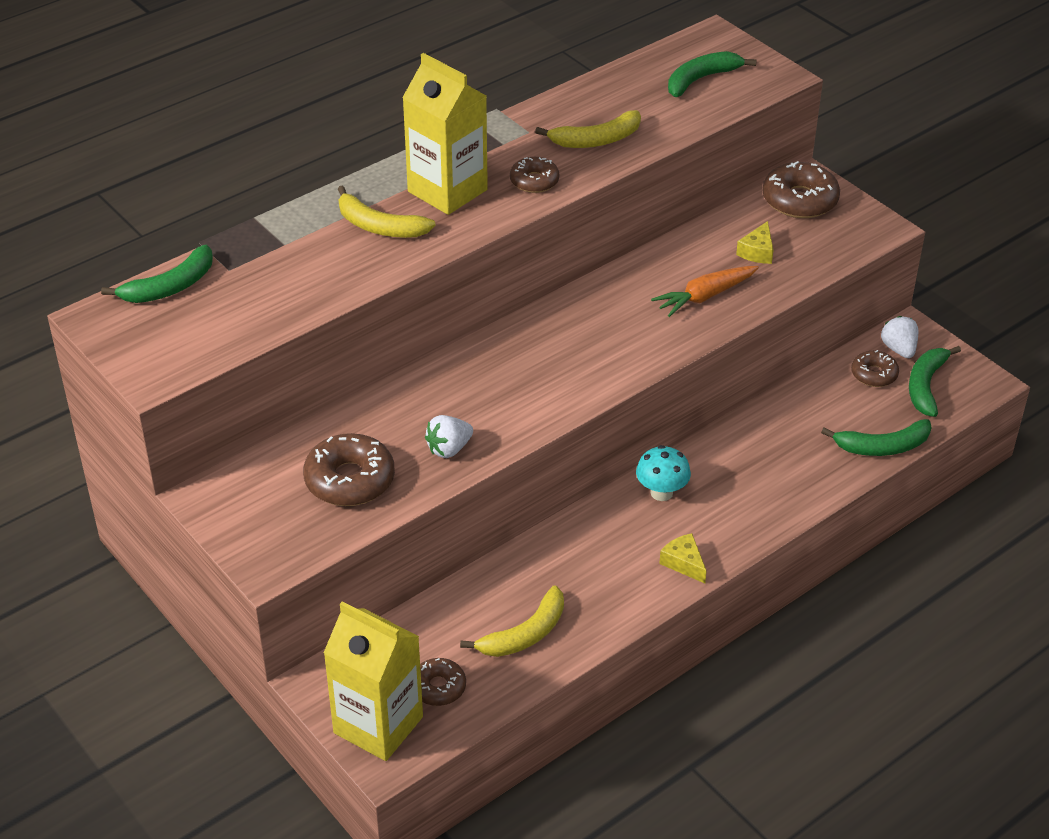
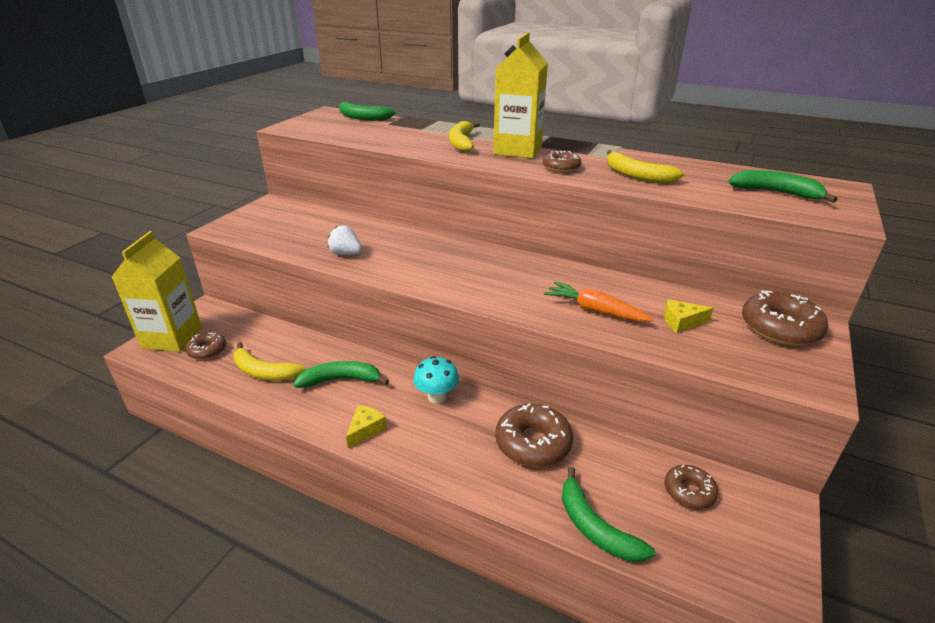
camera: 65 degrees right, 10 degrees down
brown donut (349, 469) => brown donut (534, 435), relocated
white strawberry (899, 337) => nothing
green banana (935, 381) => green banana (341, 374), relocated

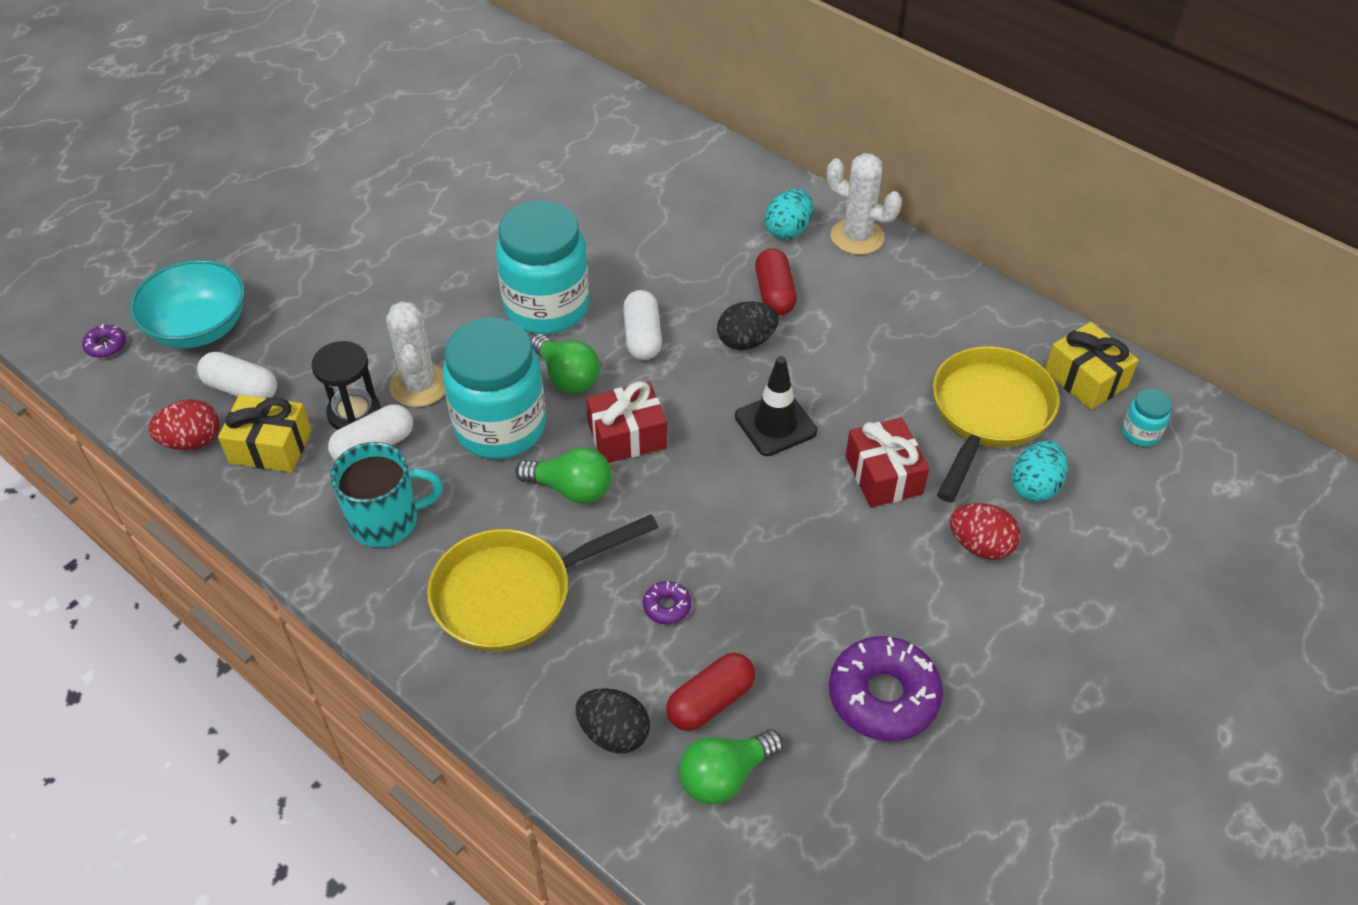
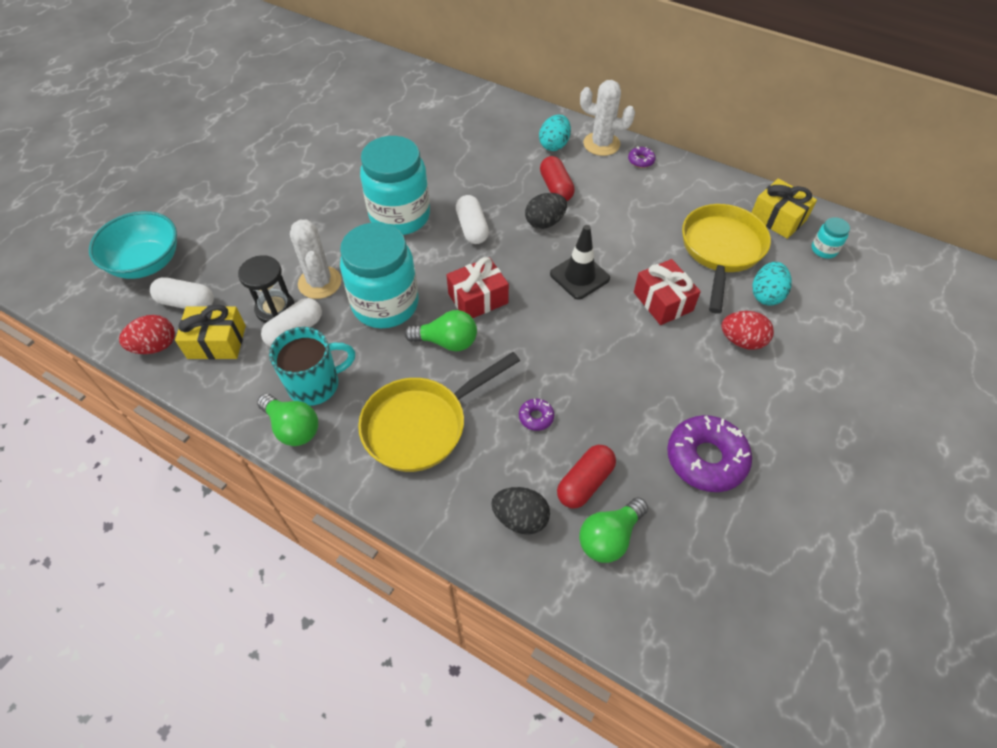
camera: 10 degrees left, 5 degrees up
purple donut (104, 341) => purple donut (642, 157), relocated
green light bulb (565, 363) => green light bulb (287, 420), relocated

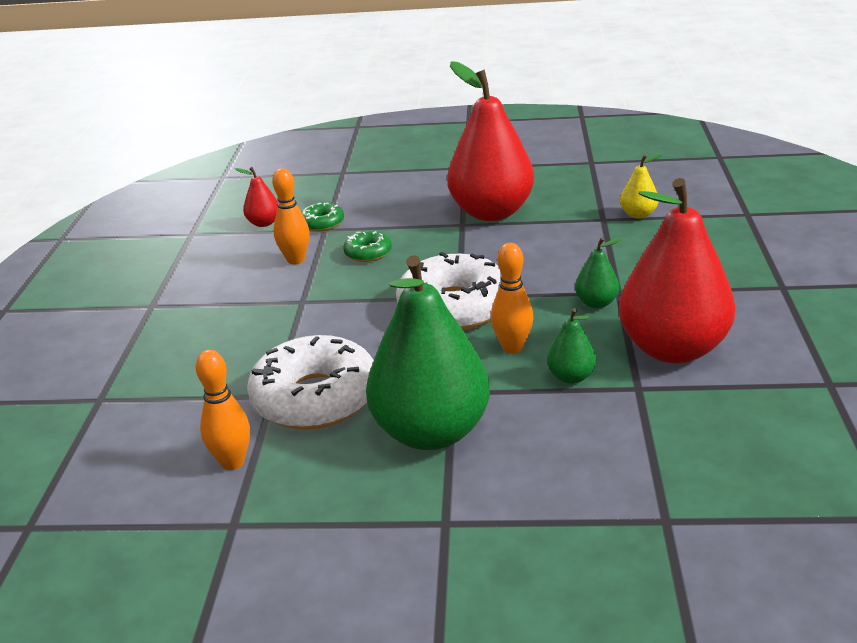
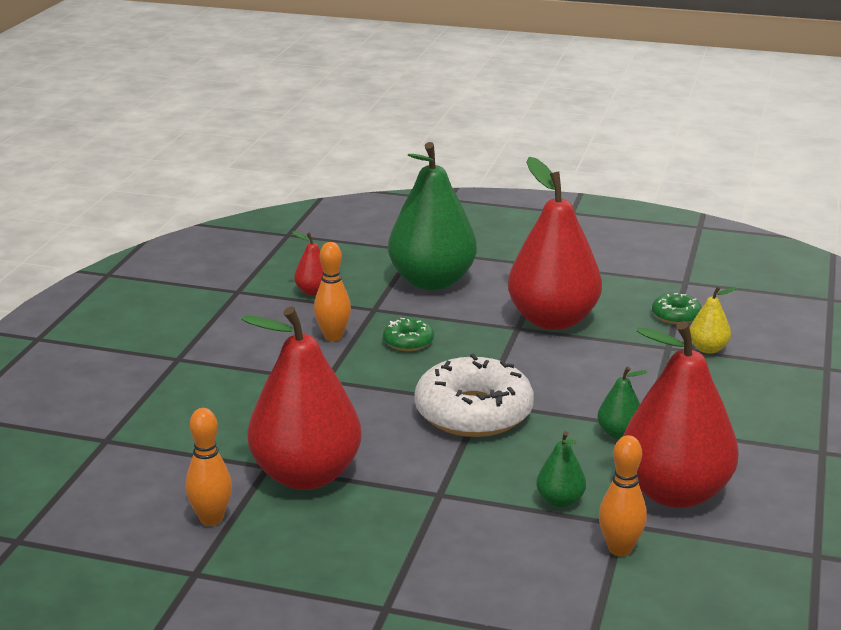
camera: 10 degrees right, 5 degrees down
white donut (310, 382) => red pear (301, 398)
green donut (322, 217) => green donut (677, 308), relocated
green pear (428, 352) => green pear (432, 216), relocated
orange bowling pin (512, 298) => orange bowling pin (623, 495), relocated

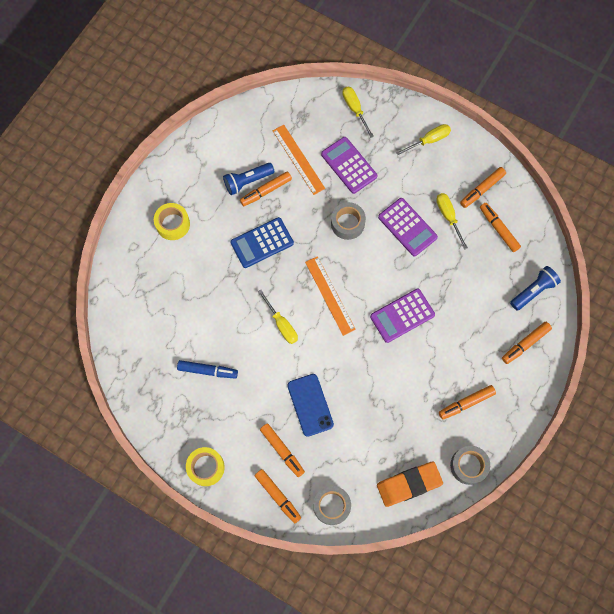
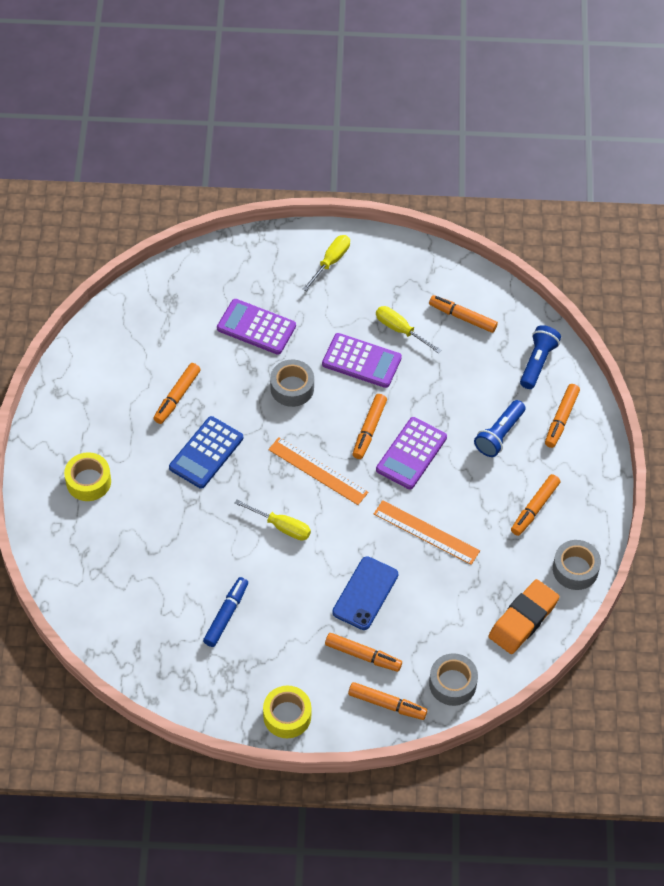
camera: 30 degrees left, 15 degrees down
blue marker (207, 369) => blue marker (225, 612), 45 degrees counterclockwise
blue flashlight (248, 179) => blue flashlight (499, 428), relocated
orange ruler (299, 160) => orange ruler (427, 532), relocated
blue phone (310, 405) => blue phone (365, 593), 75 degrees clockwise
yellow screwdriver (358, 112) => nothing
orange marker (483, 187) => orange marker (370, 426), relocated

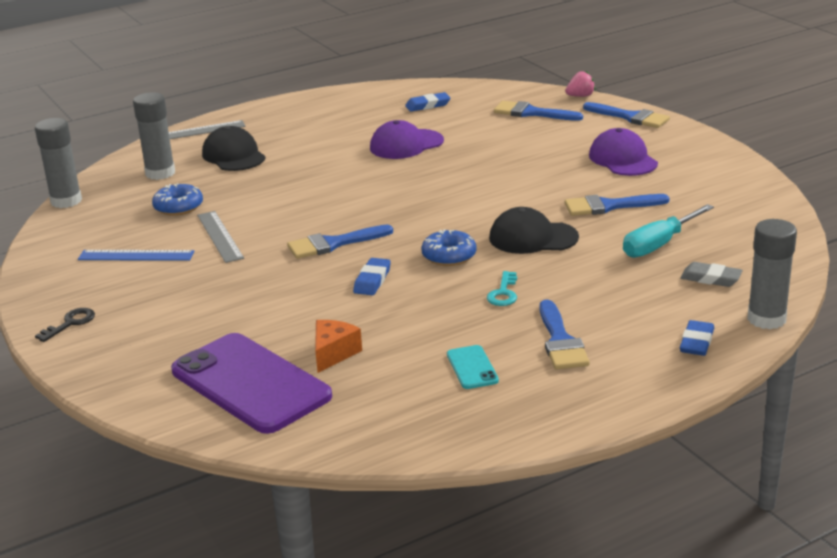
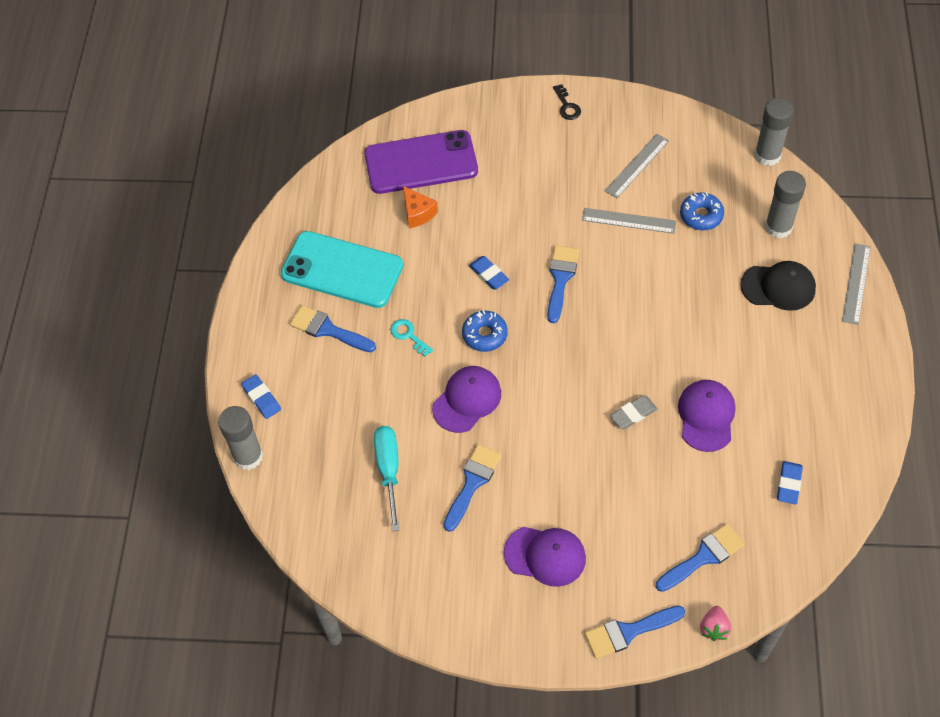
camera: 125 degrees right, 30 degrees up
blue ruler (136, 255) => grey ruler (637, 166)
turquoise phone (473, 367) => turquoise phone (341, 269), x2.38
black cap (534, 230) => purple cap (466, 399)
grey eraser (711, 274) => grey eraser (633, 412), relocated

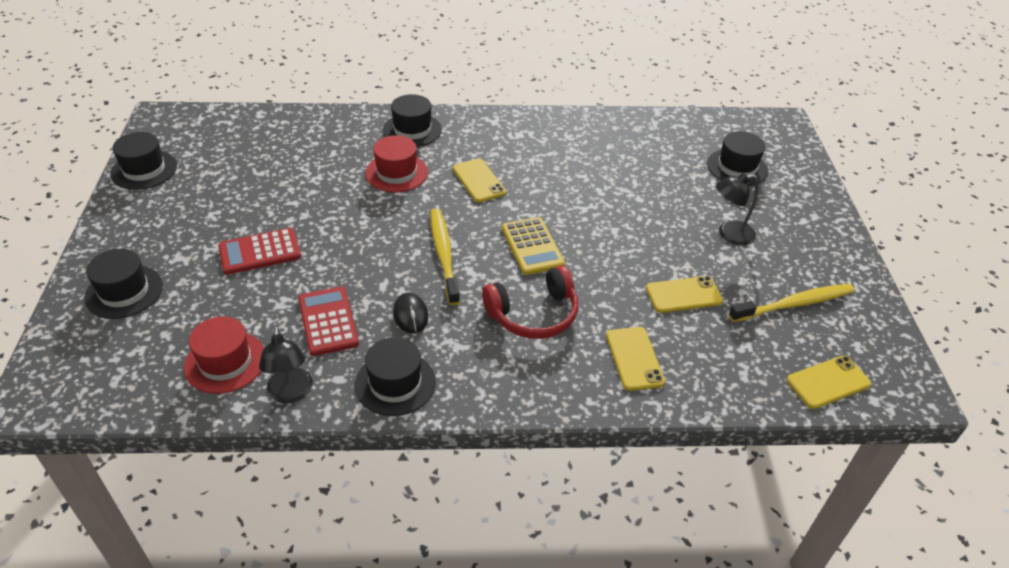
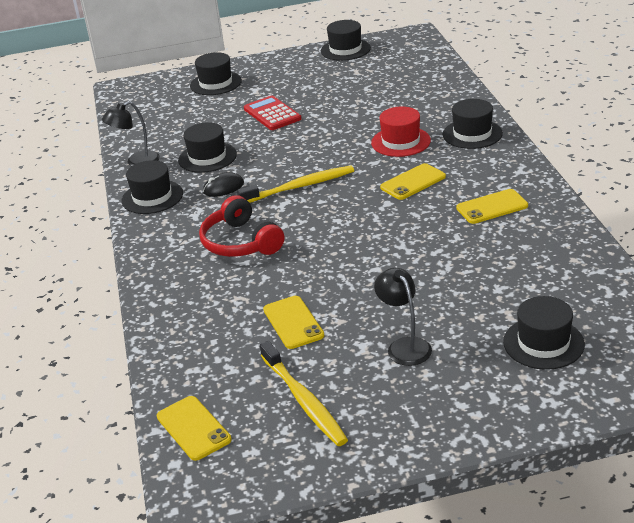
camera: 85 degrees right, 10 degrees down
red hat (224, 355) => nothing
red calculator (328, 321) => black hat (207, 147)
yellow calculator (533, 246) => nothing
yellow phone (635, 359) => yellow phone (492, 206), relocated

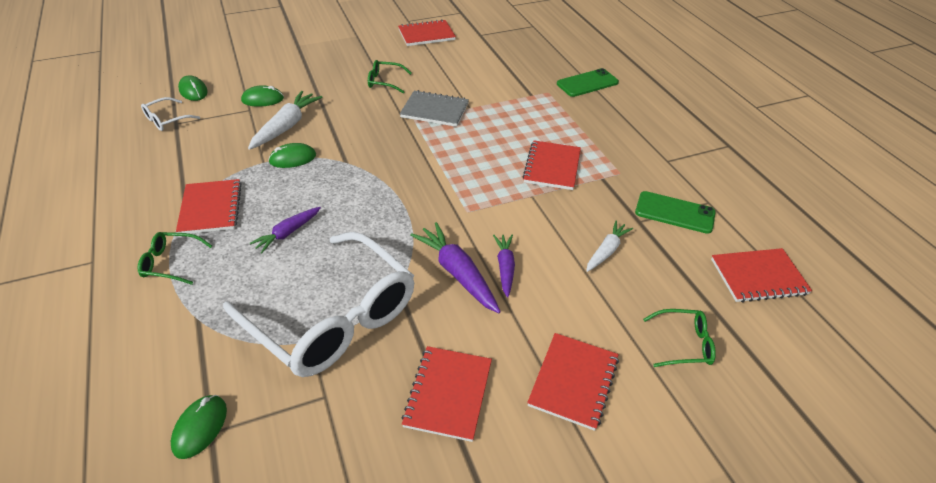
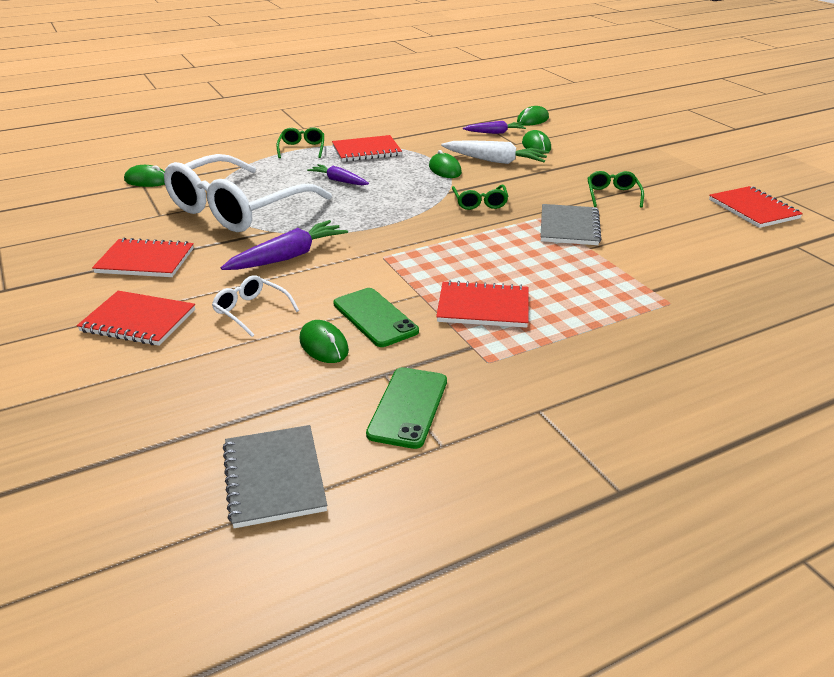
camera: 85 degrees right, 10 degrees down
white glasses (170, 114) => white glasses (255, 306), relocated
purple carrot (504, 266) => purple carrot (494, 127), relocated
green phone (588, 82) => green phone (376, 317), relocated
white carrot (609, 246) => green mouse (324, 341)
green glasses (679, 338) => green glasses (480, 197), relocated
red notebook (761, 275) => grey notebook (275, 476)

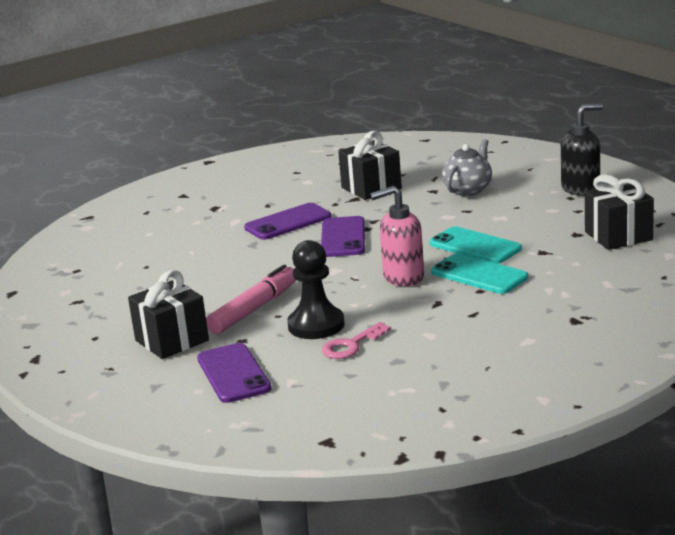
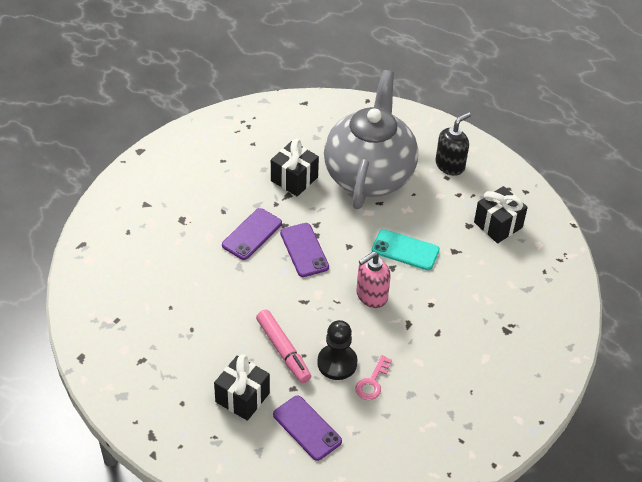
camera: 25 degrees left, 25 degrees up
pink marker (251, 299) => pink marker (283, 346), 135 degrees clockwise
turquoise phone (479, 273) => nothing
grey teapot (467, 167) => grey teapot (371, 139), x2.48

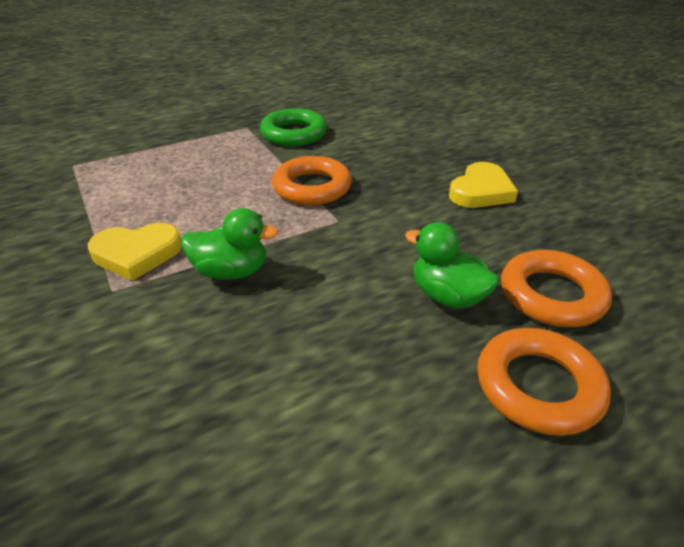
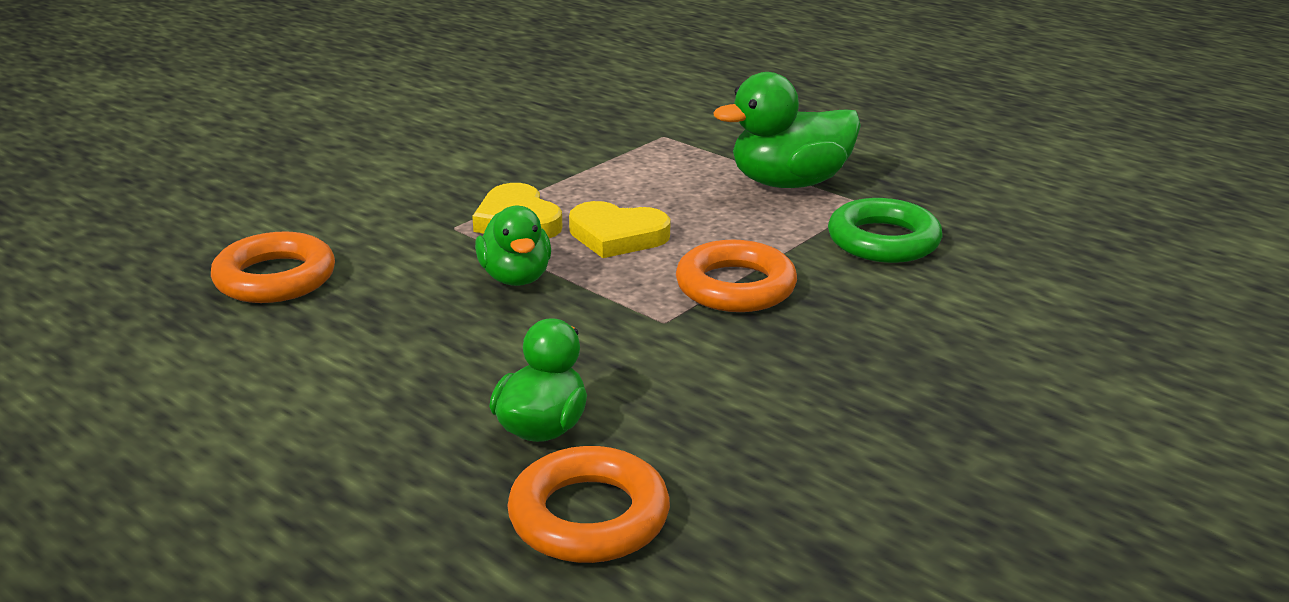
camera: 70 degrees right, 10 degrees down
yellow heart (483, 185) => yellow heart (620, 229), relocated
orange ring (544, 382) => orange ring (273, 267), relocated
nothing => green duck (787, 130)

